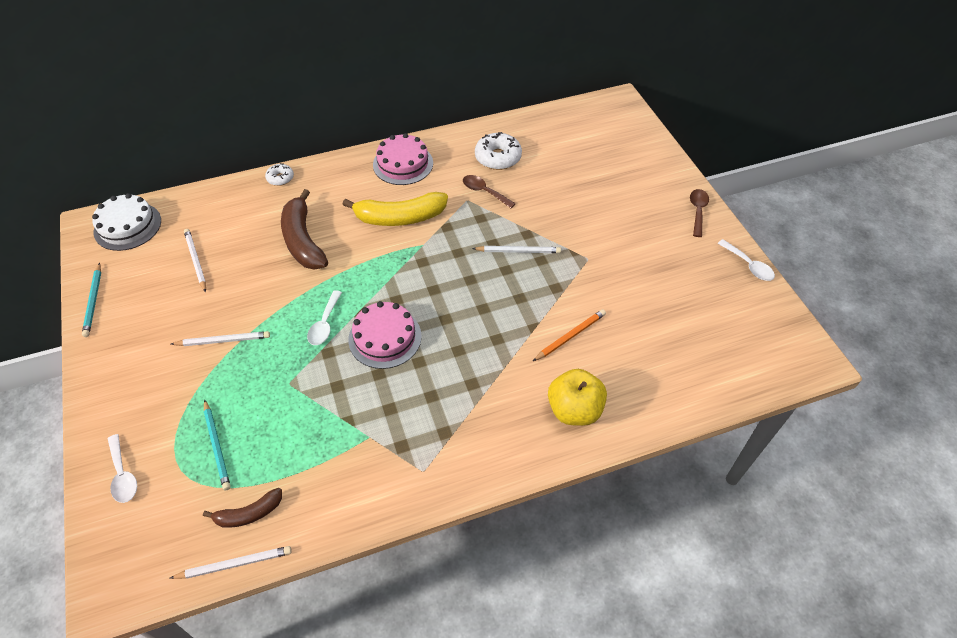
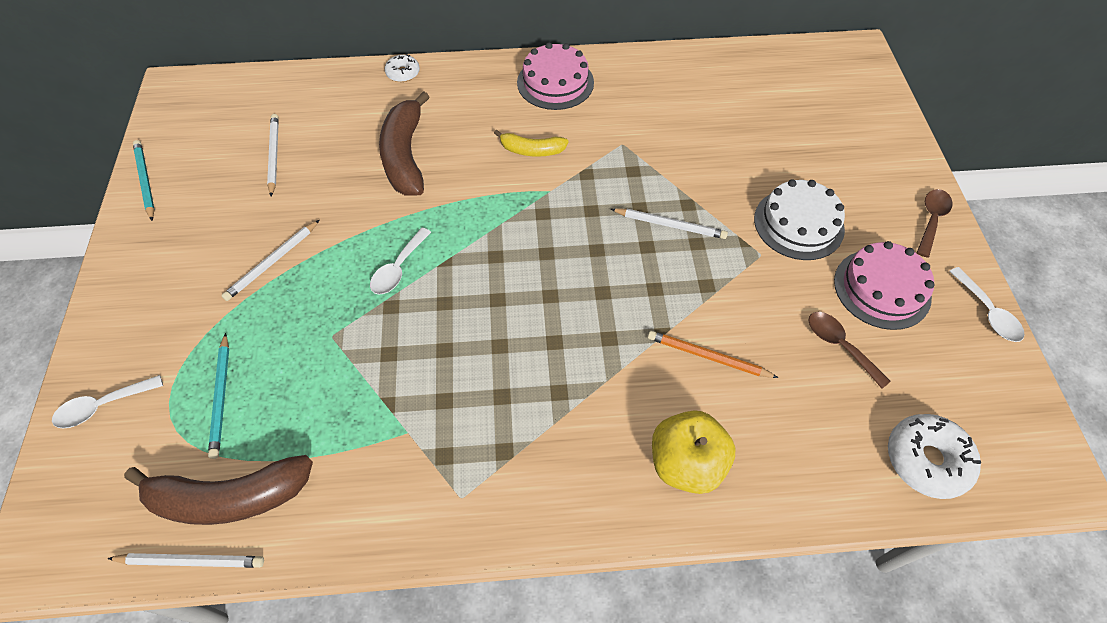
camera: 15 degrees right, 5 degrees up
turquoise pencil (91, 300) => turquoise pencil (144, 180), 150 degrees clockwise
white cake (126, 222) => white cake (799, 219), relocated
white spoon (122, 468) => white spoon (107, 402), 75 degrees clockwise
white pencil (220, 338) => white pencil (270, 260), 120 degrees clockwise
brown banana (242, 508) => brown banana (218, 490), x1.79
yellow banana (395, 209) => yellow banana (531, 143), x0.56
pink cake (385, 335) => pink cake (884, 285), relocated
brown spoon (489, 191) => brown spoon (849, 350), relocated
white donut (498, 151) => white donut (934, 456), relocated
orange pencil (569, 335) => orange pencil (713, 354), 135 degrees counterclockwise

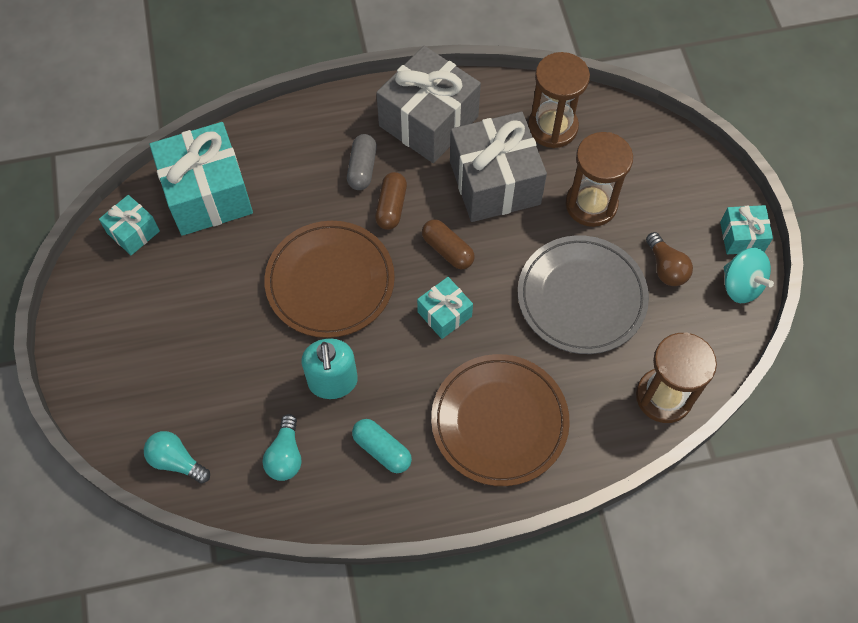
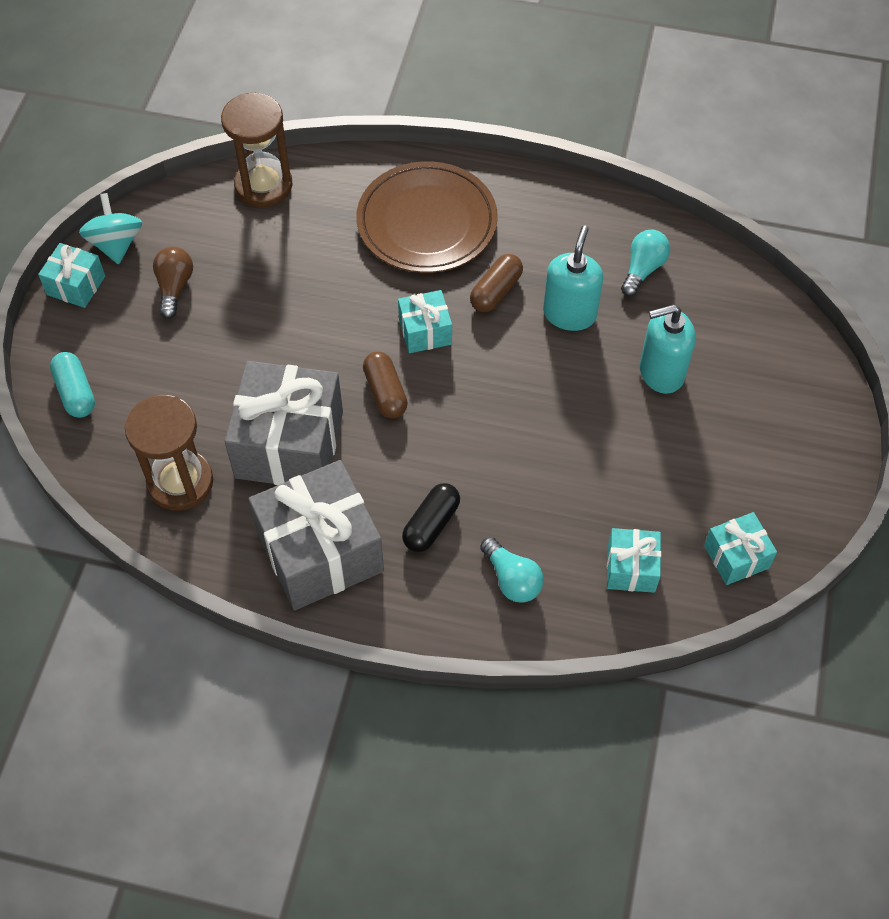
camera: 155 degrees left, 5 degrees down
turquoise light bulb (177, 457) => turquoise light bulb (512, 570), relocated
turquoise gift (201, 179) => turquoise gift (634, 560), x0.50
brown plate (329, 279) => nothing
grey capsule (362, 162) => black capsule (431, 517)
turquoise capsule (382, 446) => turquoise capsule (72, 385), relocated
brown capsule (391, 201) => brown capsule (496, 283), relocated
grey plate (583, 294) => nothing
brown hourglass (599, 179) => nothing
nothing => turquoise soap dispenser (668, 349)

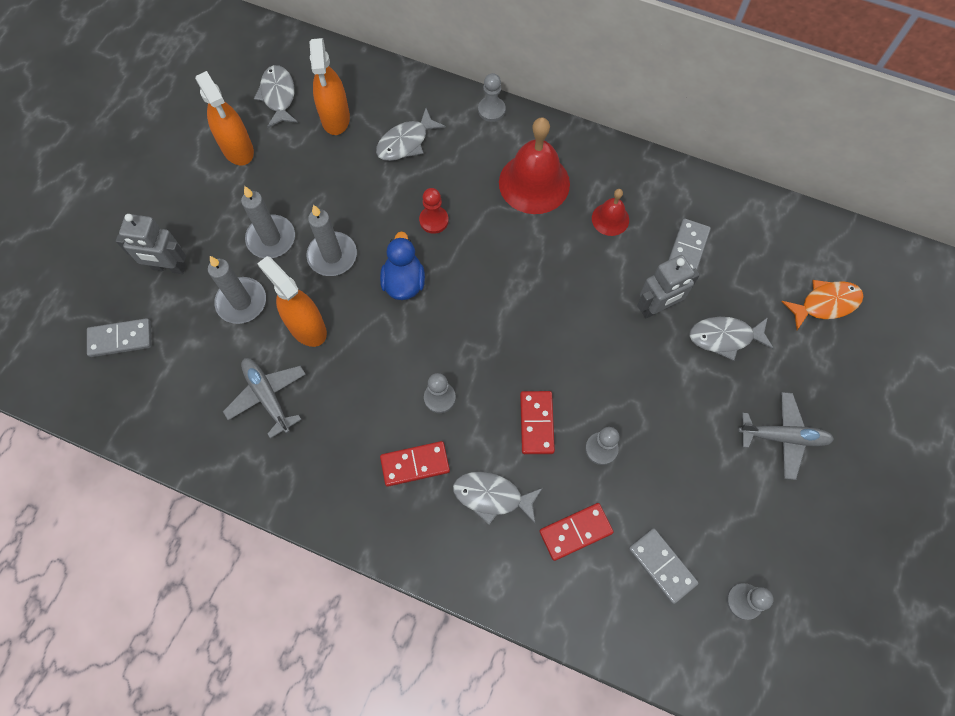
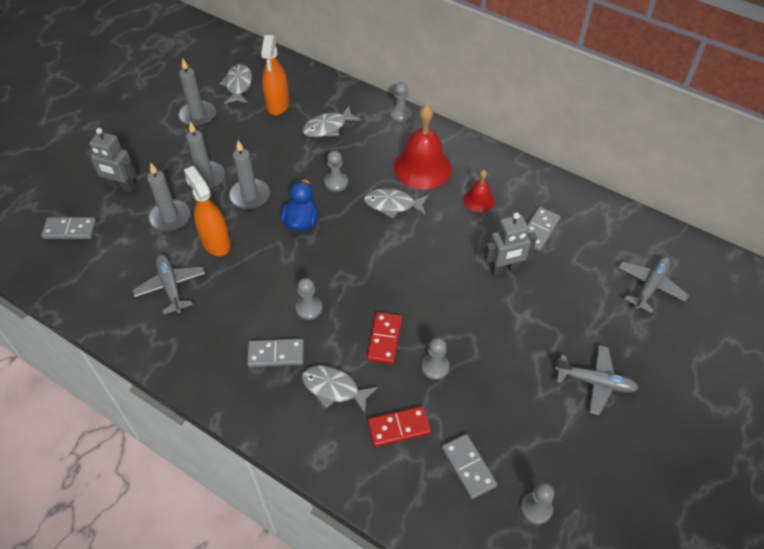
camera: 10 degrees right, 15 degrees down
orange spray bottle (224, 118) => grey candle (197, 93)
red domino (415, 464) => grey domino (275, 353)
red pawn (434, 211) => grey pawn (336, 171)
grey fish (731, 339) => grey fish (396, 203), relocated
orange fish (822, 305) => grey plane (653, 285)

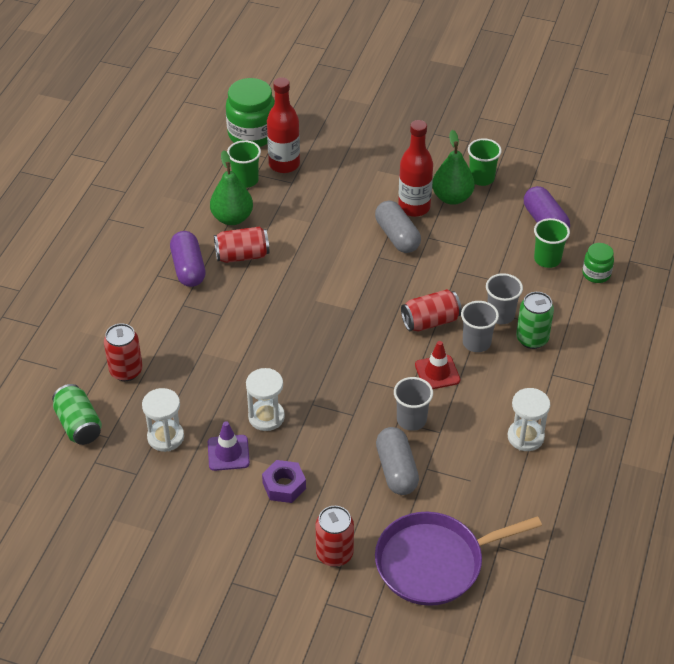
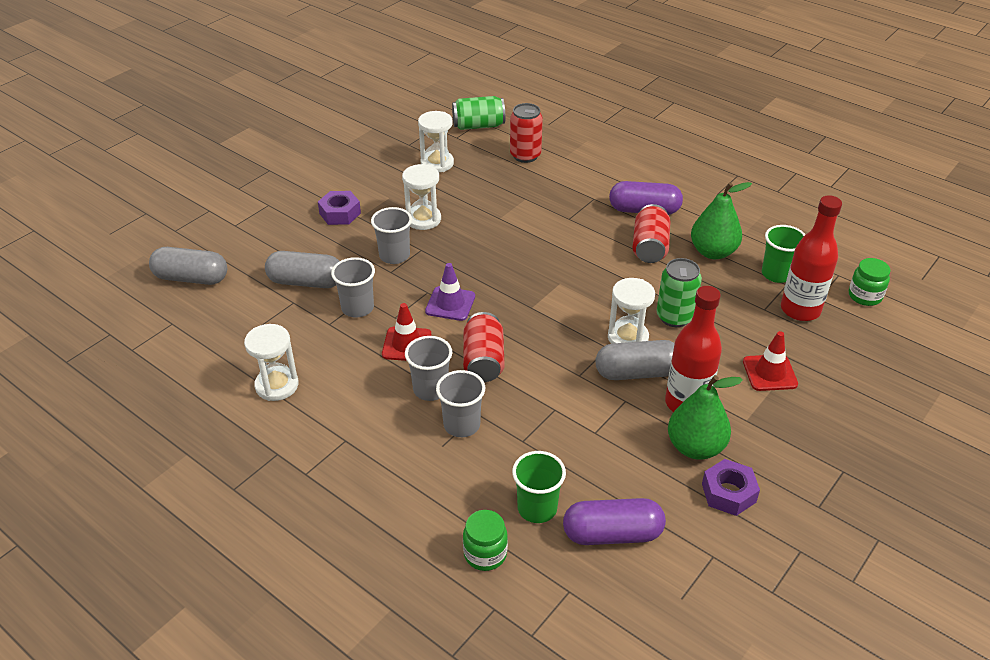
camera: 110 degrees right, 5 degrees down
purple traffic cone (229, 446) => purple traffic cone (450, 292), relocated
green jar (250, 112) => green jar (869, 282), x0.54
red can (335, 536) => nothing
purple pan (458, 559) => grey capsule (188, 266)
green cup (485, 162) => purple nut (731, 487)
green can (535, 320) => green can (679, 292), relocated
nothing => grey cup (391, 235)
nothing => white hourglass (631, 311)
nothing => red traffic cone (770, 361)

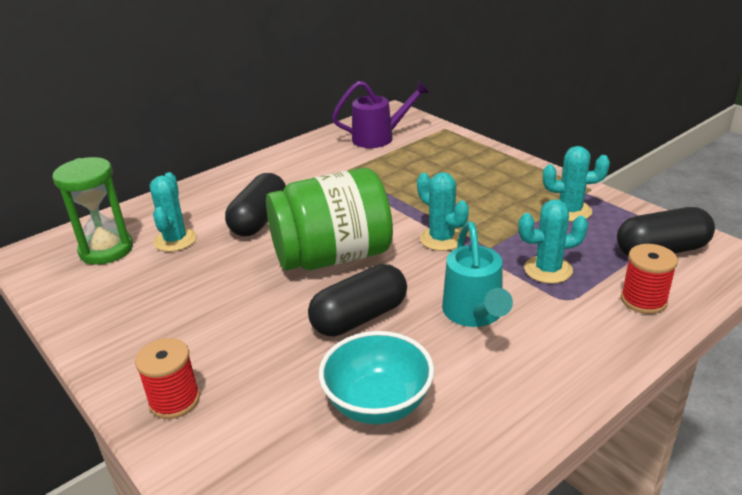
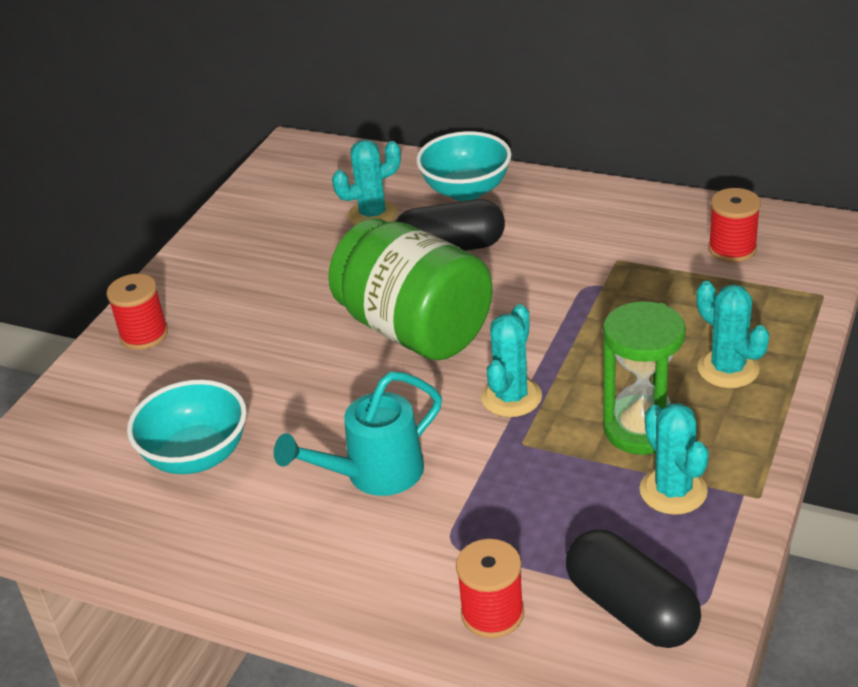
camera: 65 degrees right, 5 degrees up
green hourglass (93, 211) => green hourglass (644, 378), relocated
black capsule (357, 300) => nothing
purple watering can (381, 114) => red spool (734, 225)
turquoise cactus (553, 241) => turquoise cactus (732, 334), relocated
nothing => turquoise bowl (464, 166)

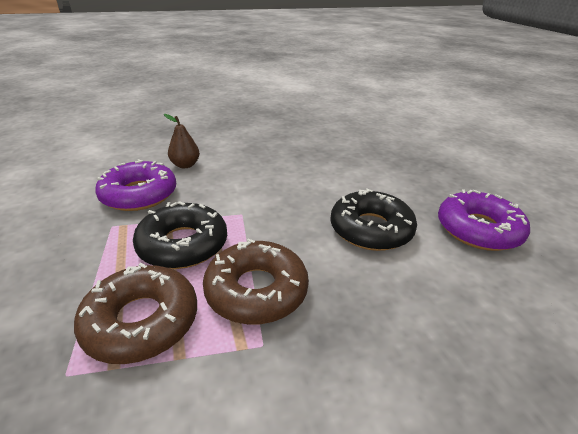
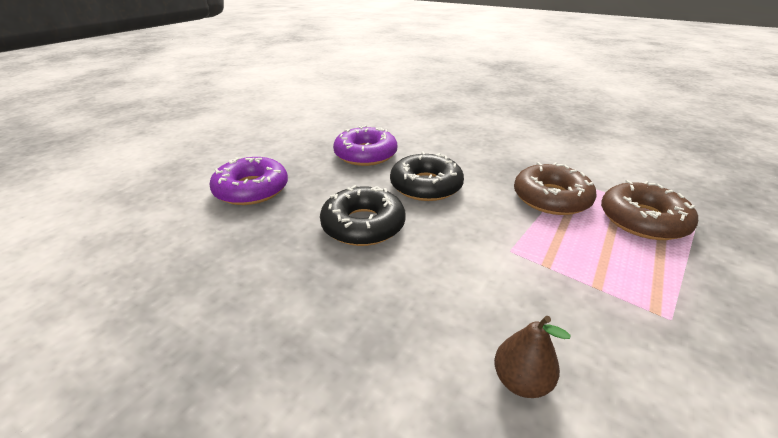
camera: 130 degrees left, 0 degrees up
purple donut (135, 185) => purple donut (248, 181), relocated
black donut (180, 235) => black donut (363, 215), relocated

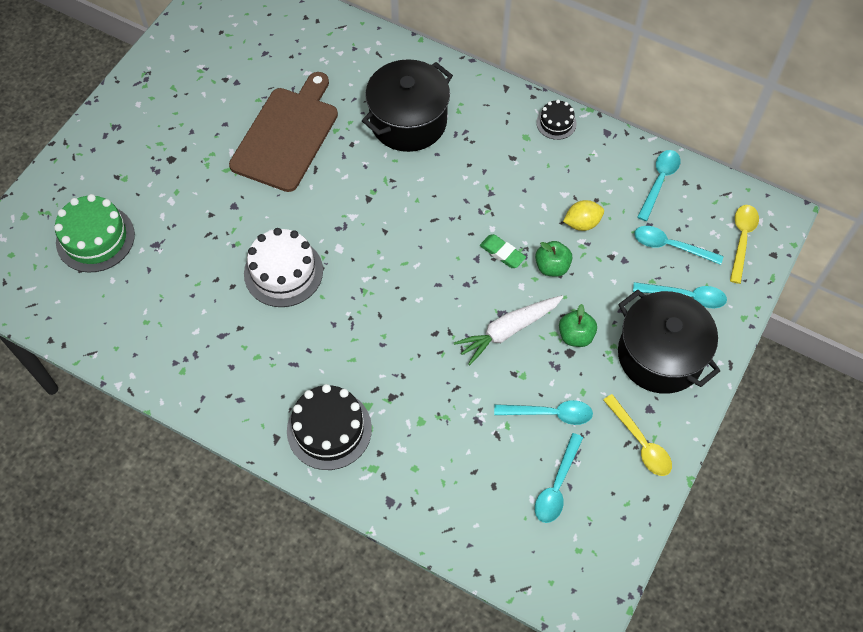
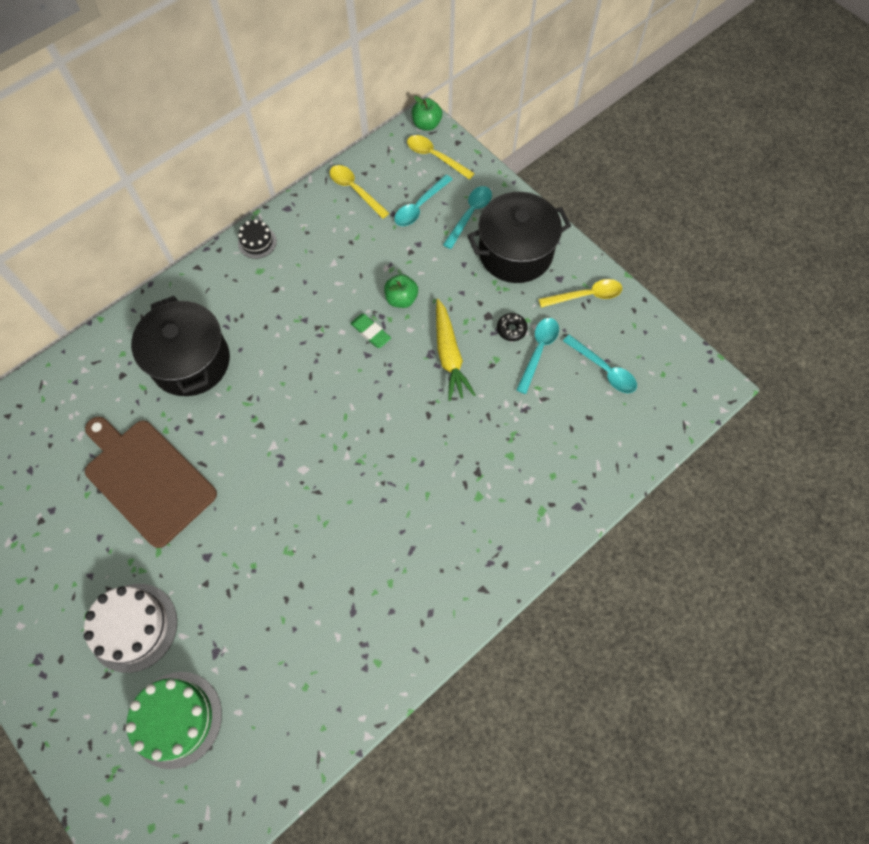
camera: 70 degrees left, 5 degrees up
white cake (283, 267) => white cake (130, 628), relocated
black cake (329, 427) => nothing
white carrot (508, 330) => yellow carrot (455, 350)
green eraser (503, 251) => green eraser (370, 331), 75 degrees clockwise
green apple (578, 325) => green apple (427, 113), relocated
yellow lemon (583, 215) => nothing
turquoise spoon (658, 185) => yellow spoon (359, 192)
nothing => black donut (512, 327)

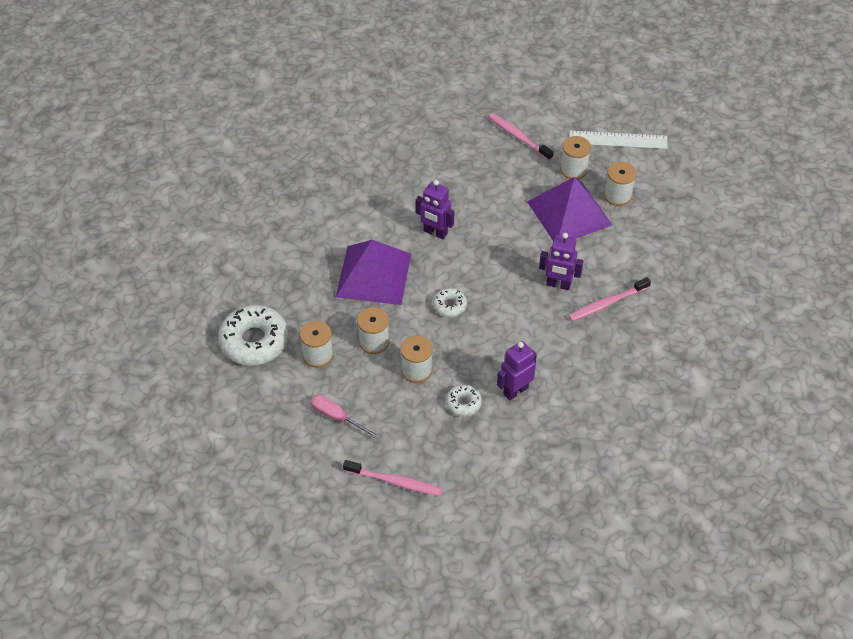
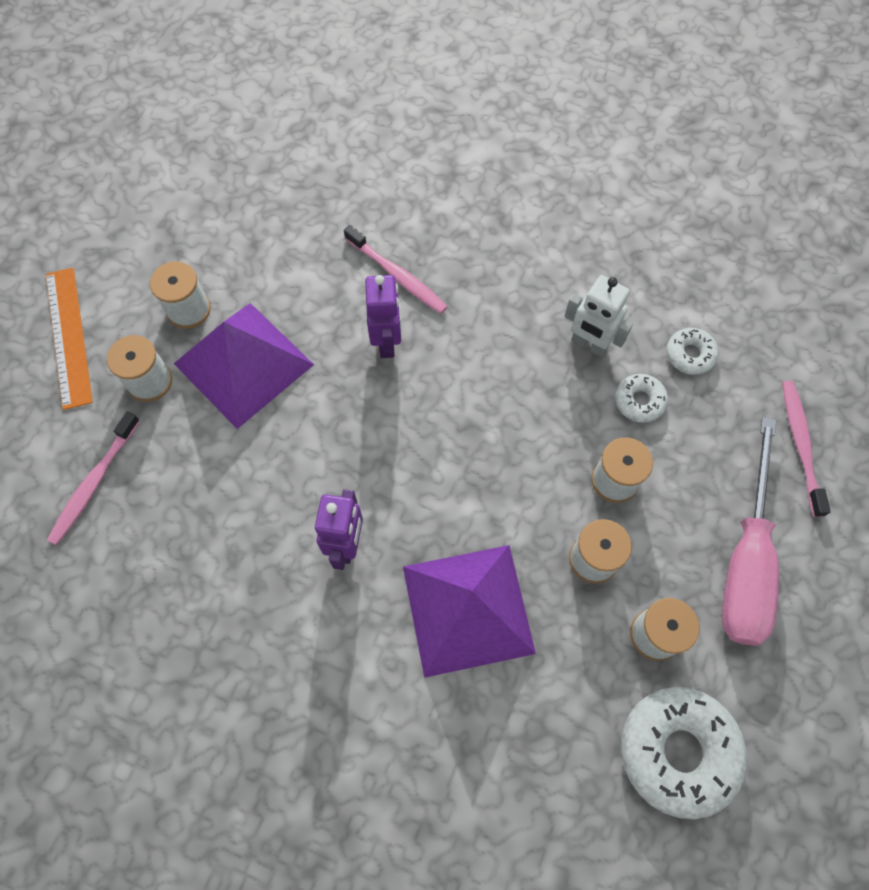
camera: 110 degrees left, 15 degrees up
pink screwdriver (345, 417) => pink screwdriver (750, 531), x1.88
white donut (450, 302) => white donut (692, 351), relocated
purple robot (517, 371) => white robot (598, 316)
white ruler (618, 139) => orange ruler (69, 339)

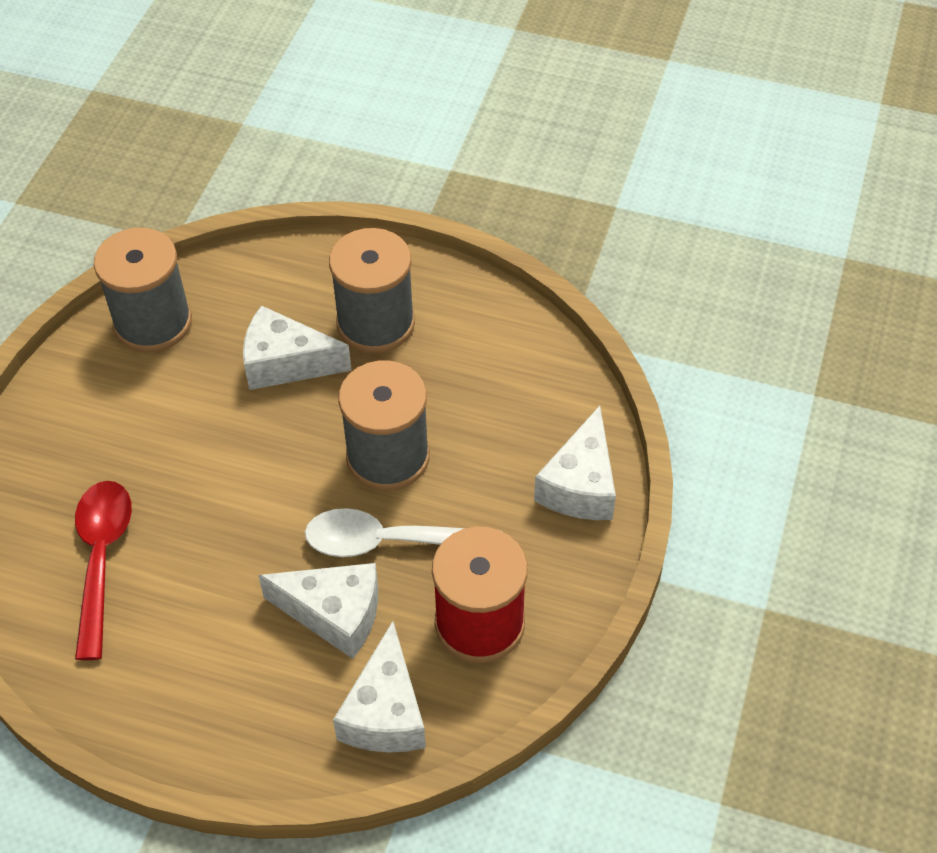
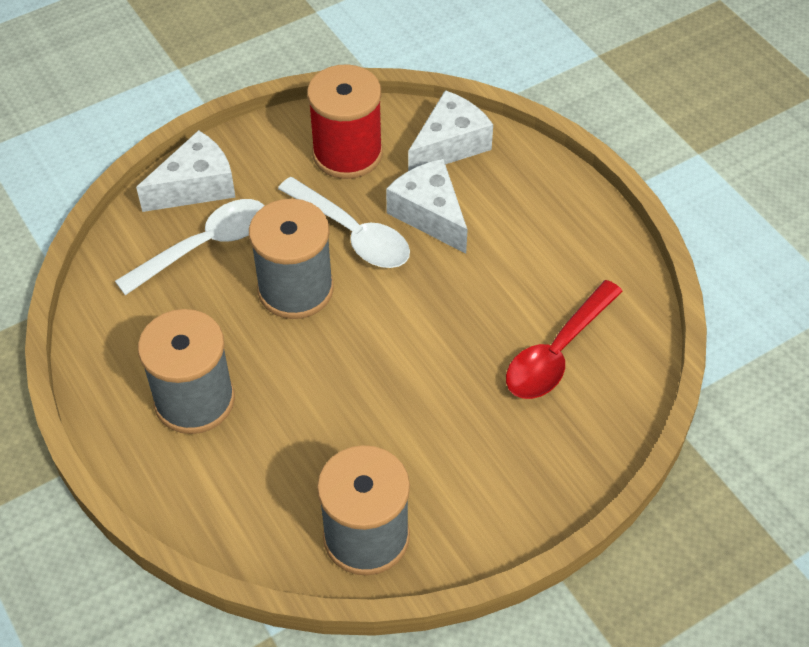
camera: 140 degrees left, 0 degrees up
white cheese (297, 347) => nothing
nothing => white spoon (190, 247)

